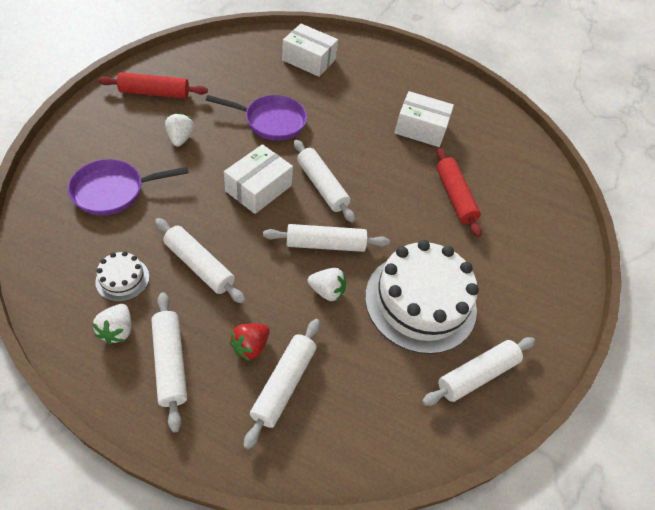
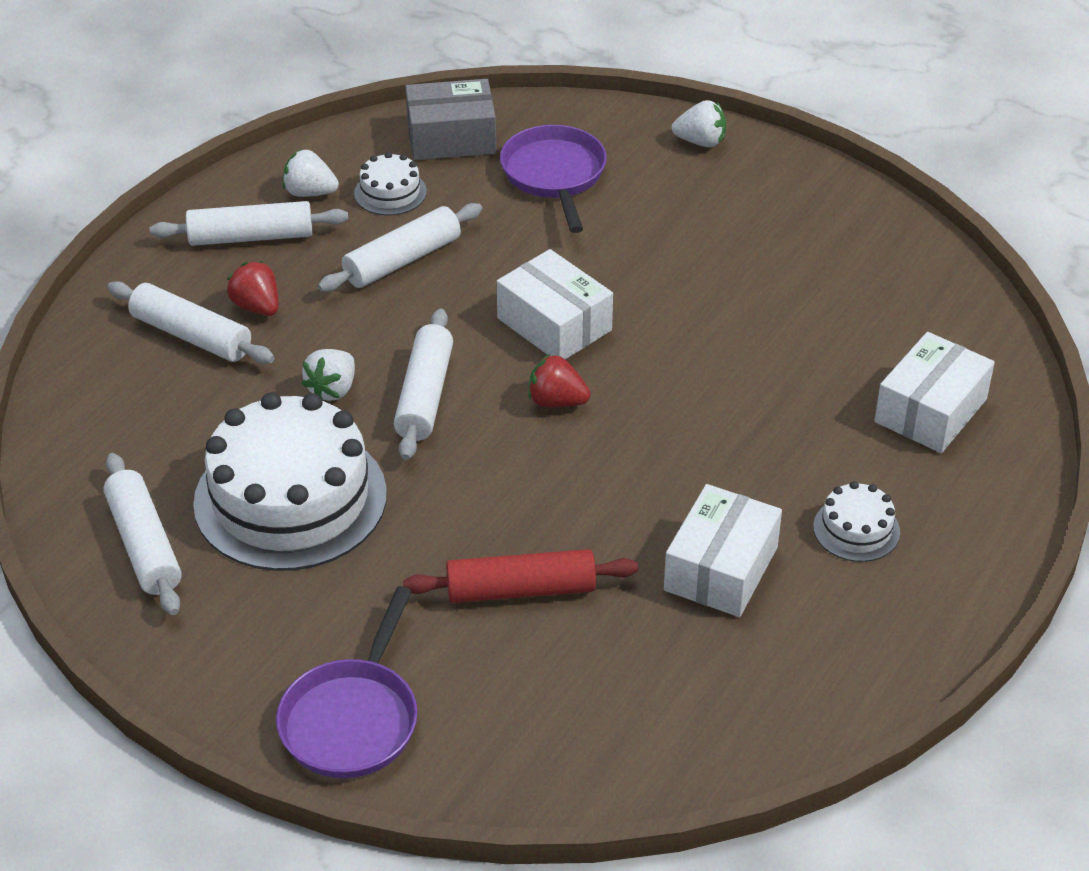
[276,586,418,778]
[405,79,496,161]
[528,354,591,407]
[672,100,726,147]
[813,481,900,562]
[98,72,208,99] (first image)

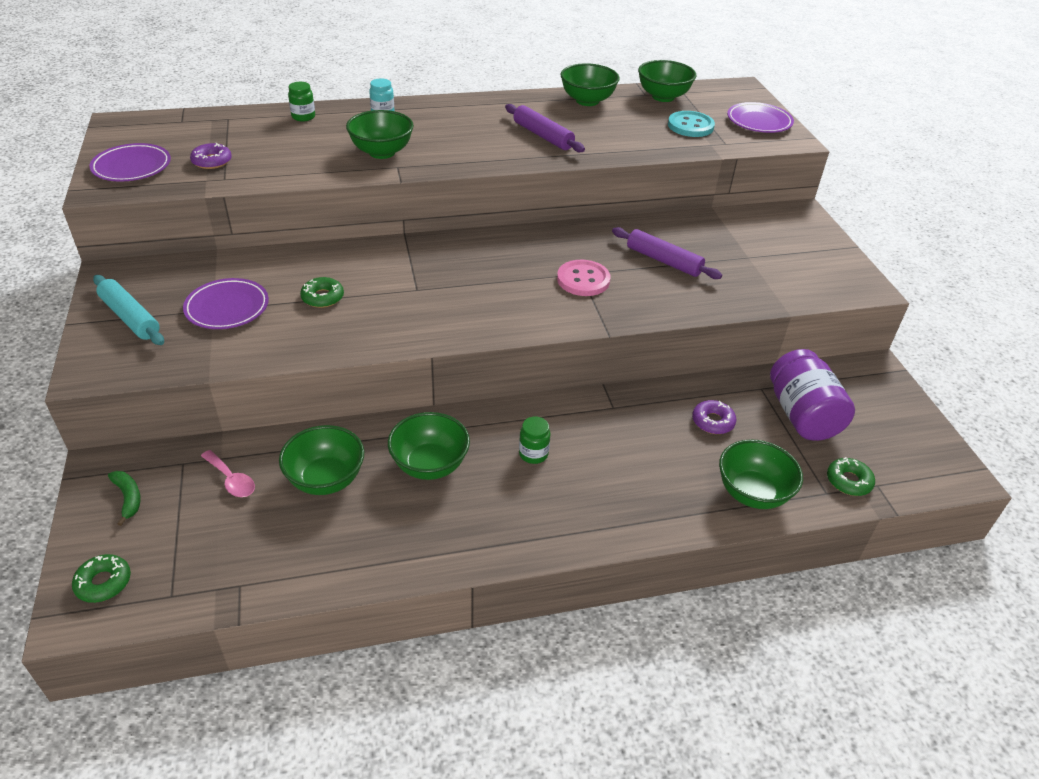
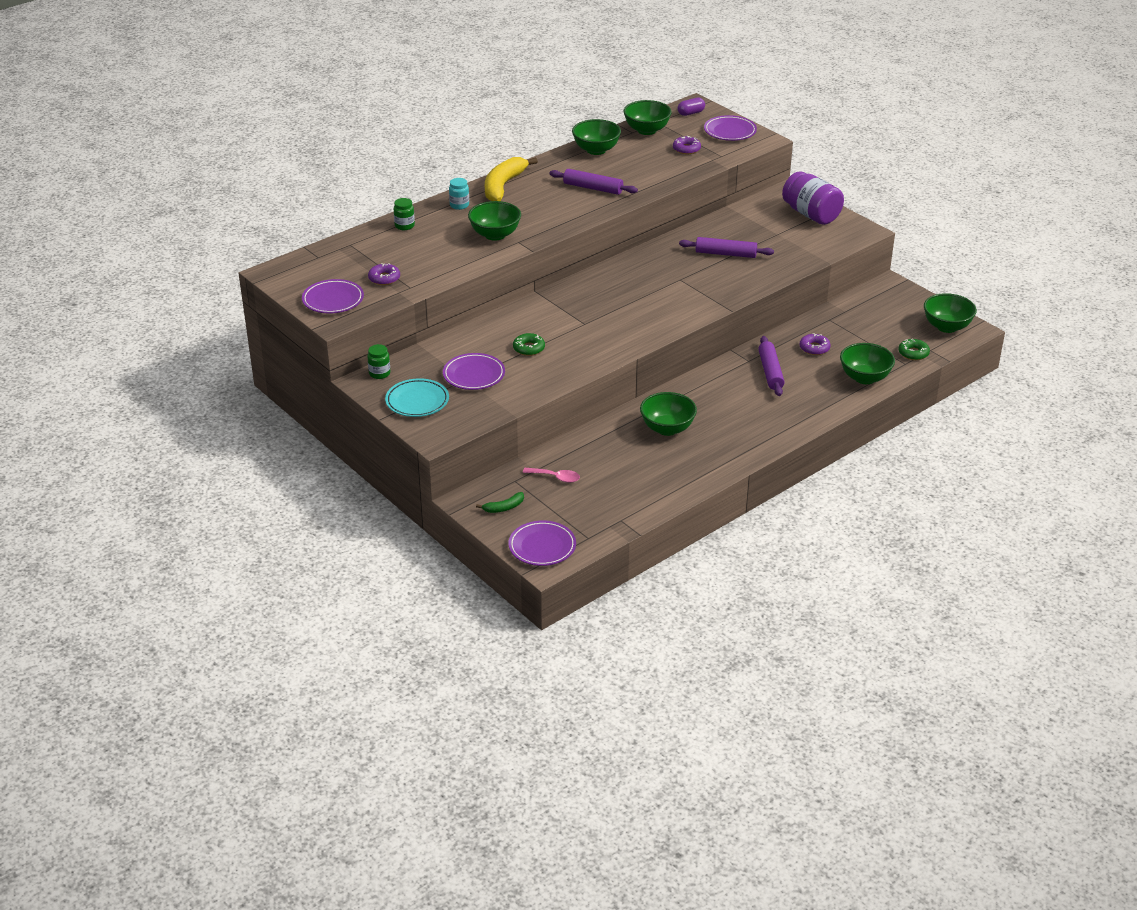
[367,344,391,379]
[385,378,449,417]
[476,492,524,513]
[485,157,538,201]
[509,521,576,566]
[673,136,701,154]
[678,98,705,116]
[758,336,785,396]
[782,171,844,225]
[924,293,977,333]
[557,260,610,296] (first image)

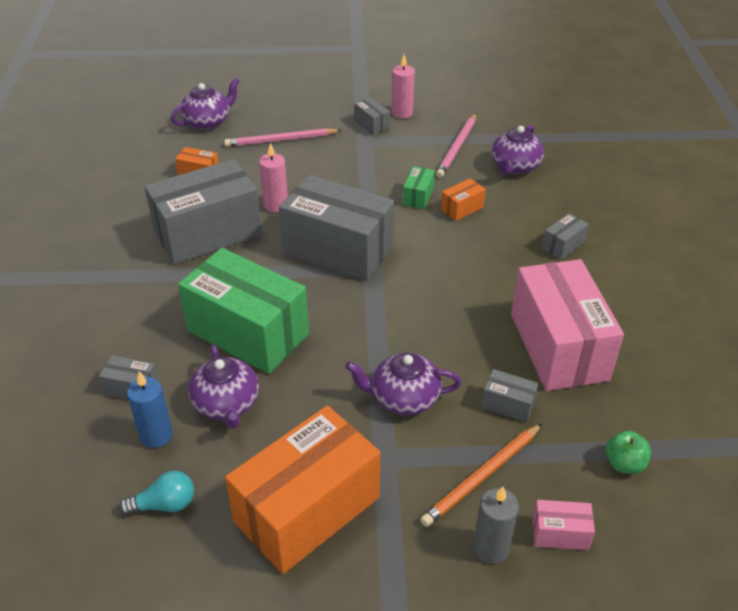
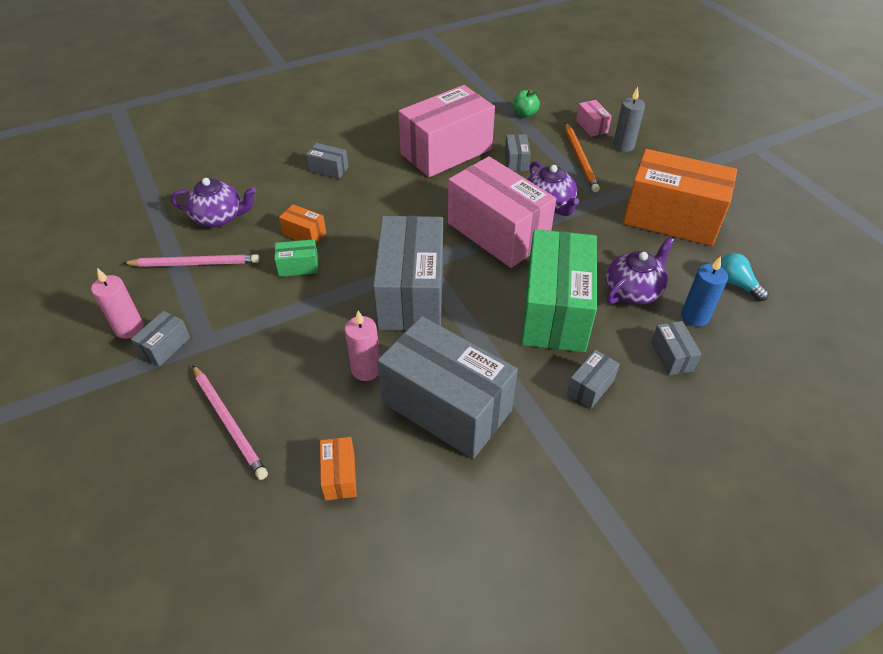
[448,156,556,268]
[565,123,600,192]
[567,350,620,409]
[171,78,240,130] (first image)

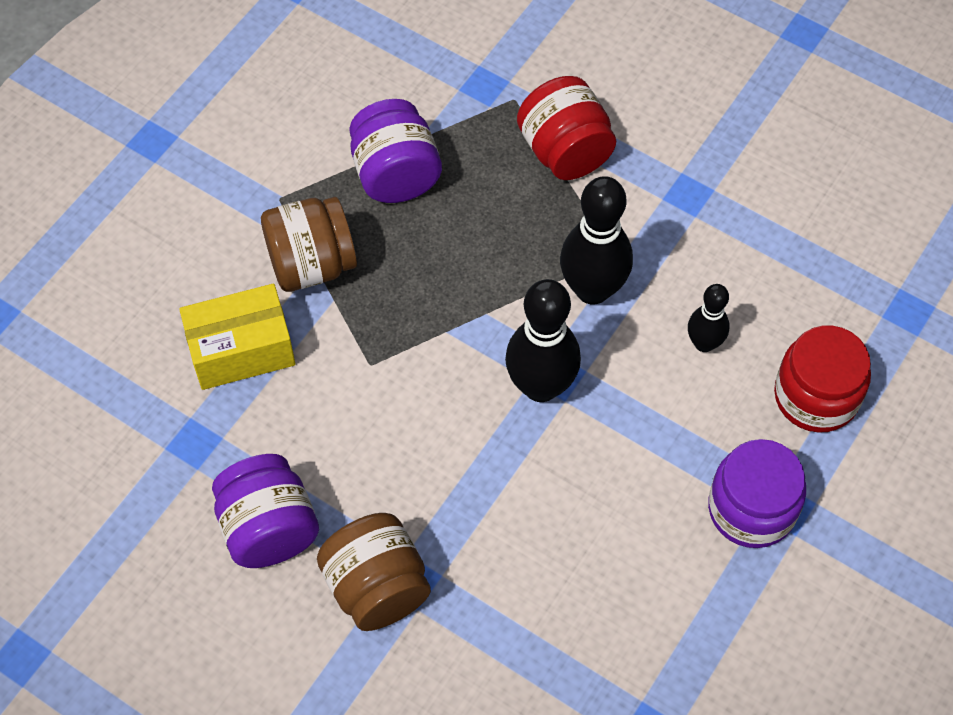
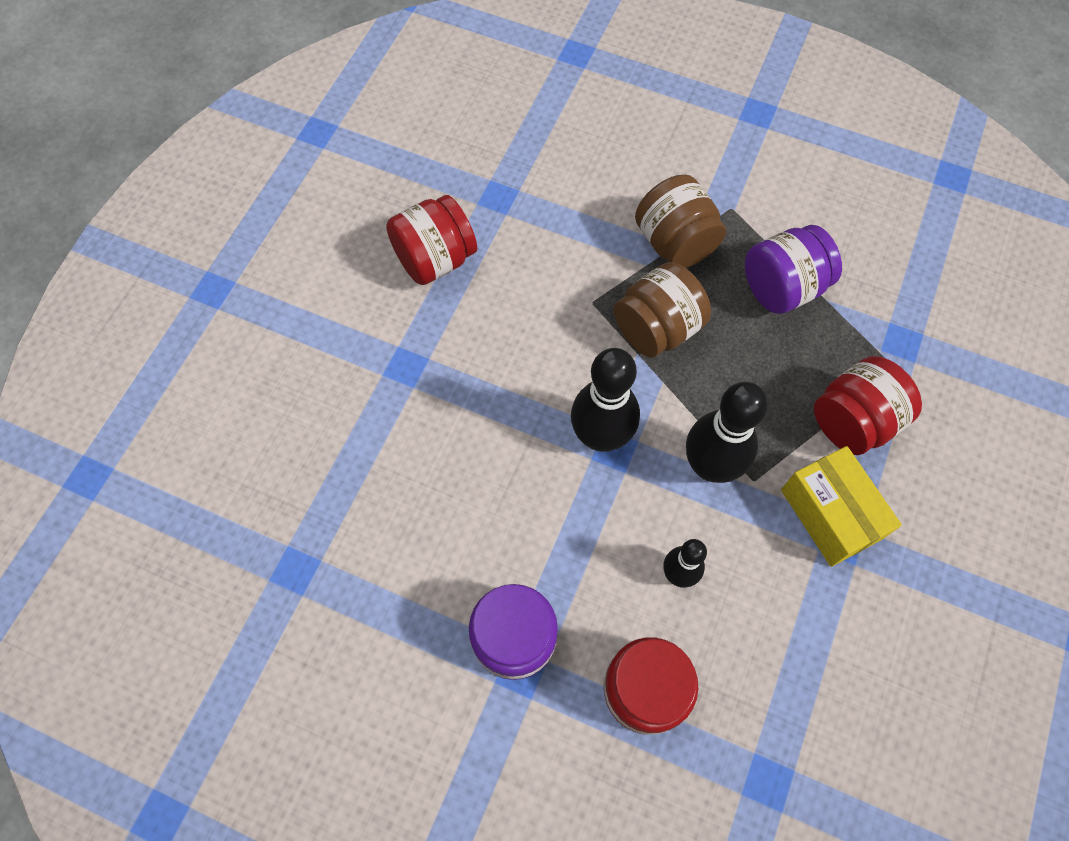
[386,195,477,285]
[614,262,711,357]
[781,446,902,567]

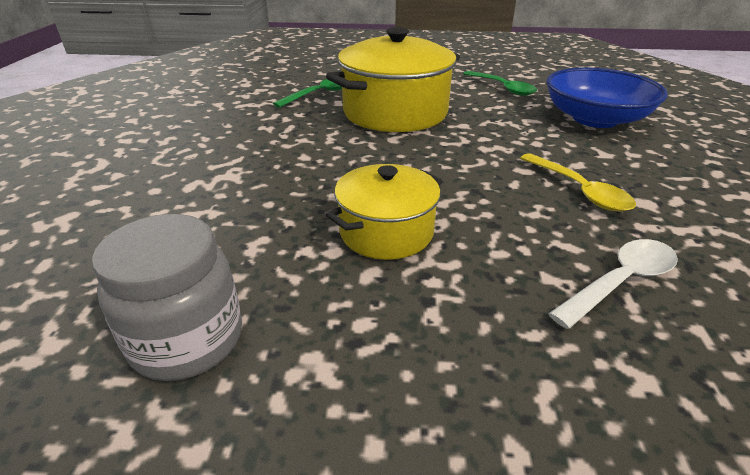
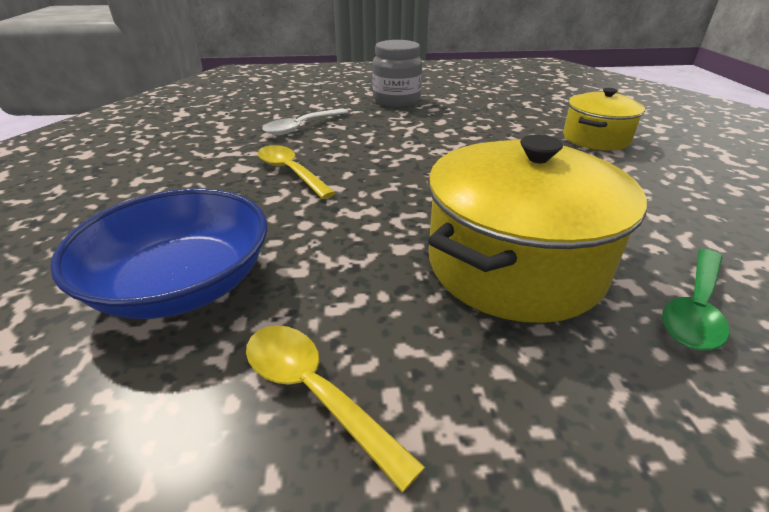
[246,325,425,492]
[372,40,422,107]
[563,88,645,150]

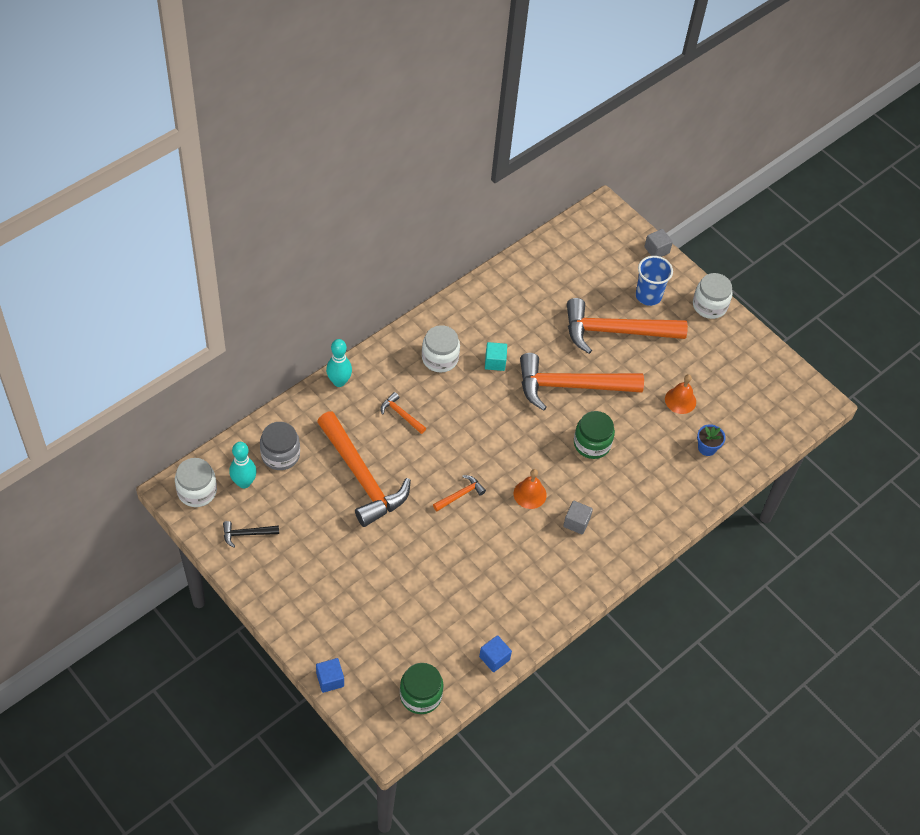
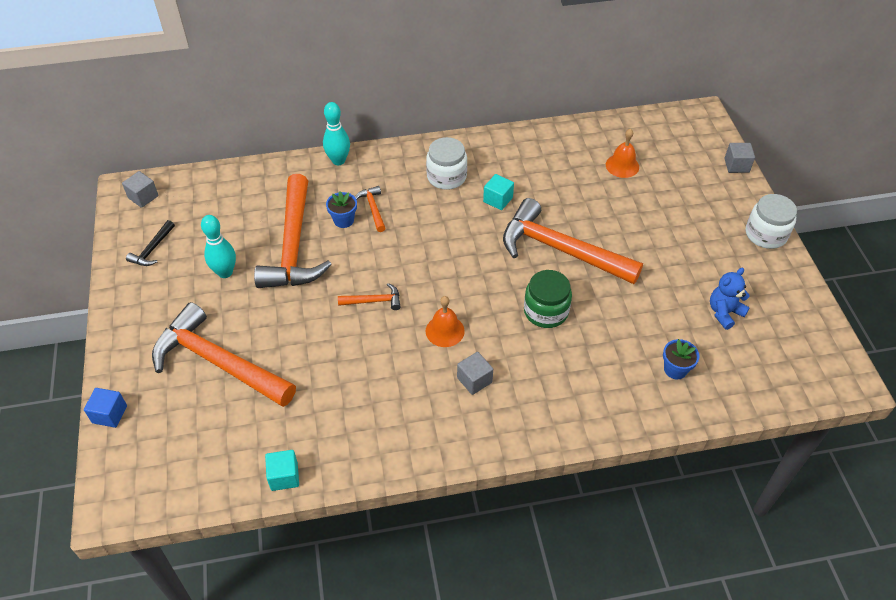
[122,171,159,208]
[126,220,175,266]
[152,302,296,407]
[201,215,236,278]
[265,450,299,491]
[326,191,357,228]
[606,128,639,178]
[710,268,750,330]
[260,422,300,470] (first image)
[400,663,443,714] (first image)
[636,256,673,306] (first image)

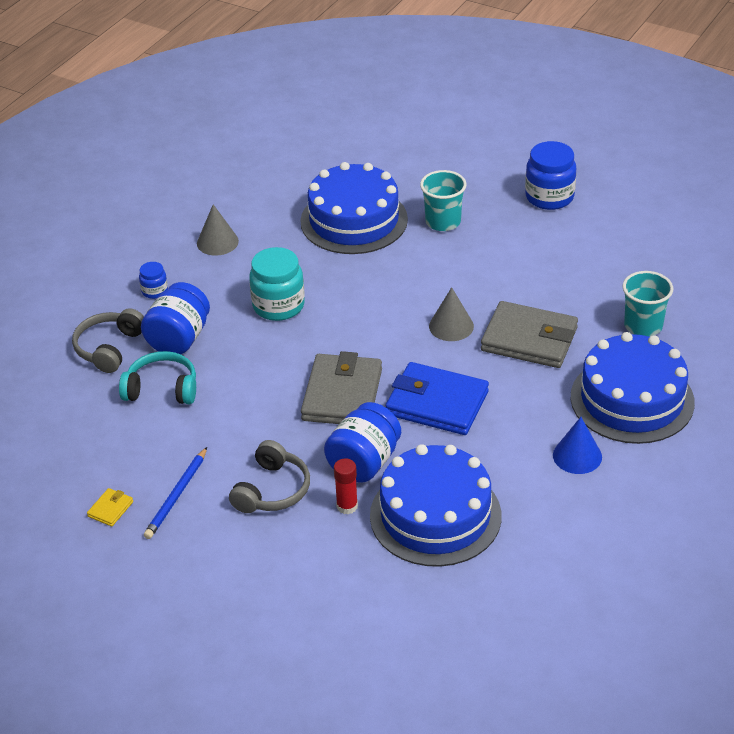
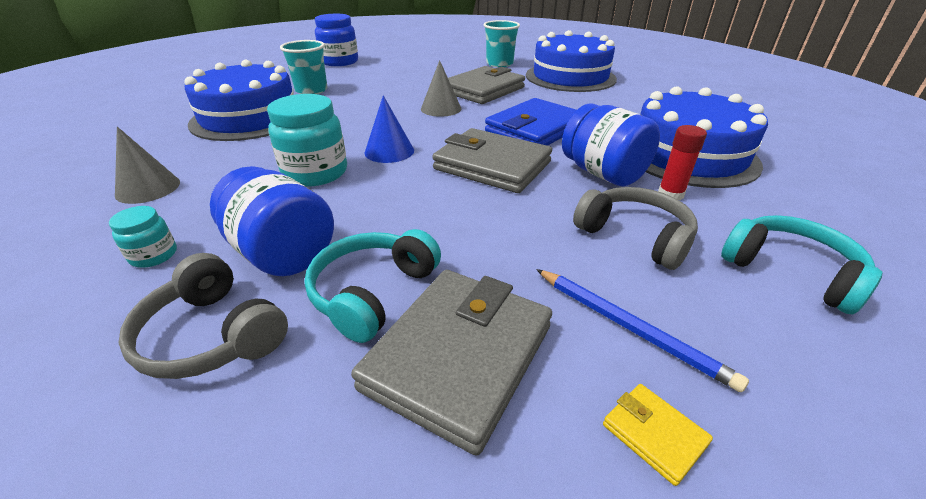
[109,206,177,268]
[351,270,552,456]
[364,95,414,163]
[721,215,882,315]

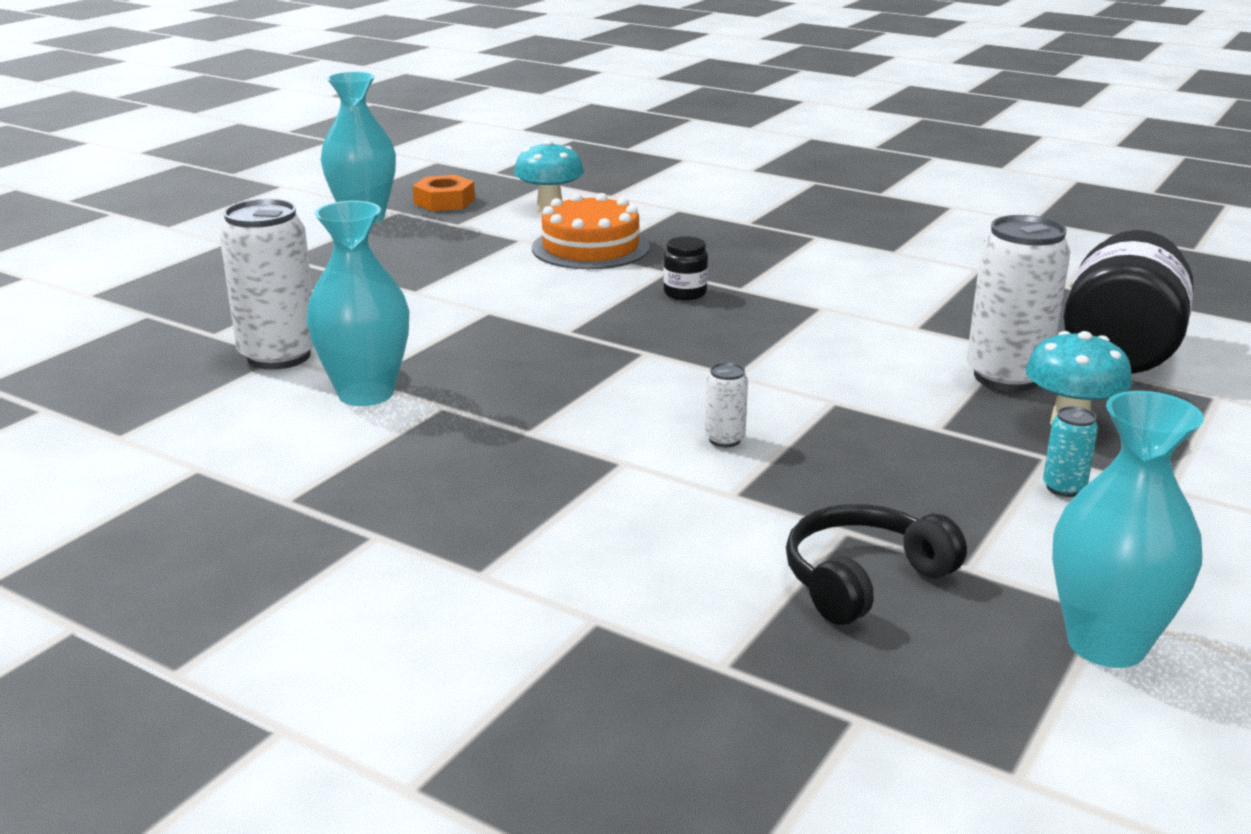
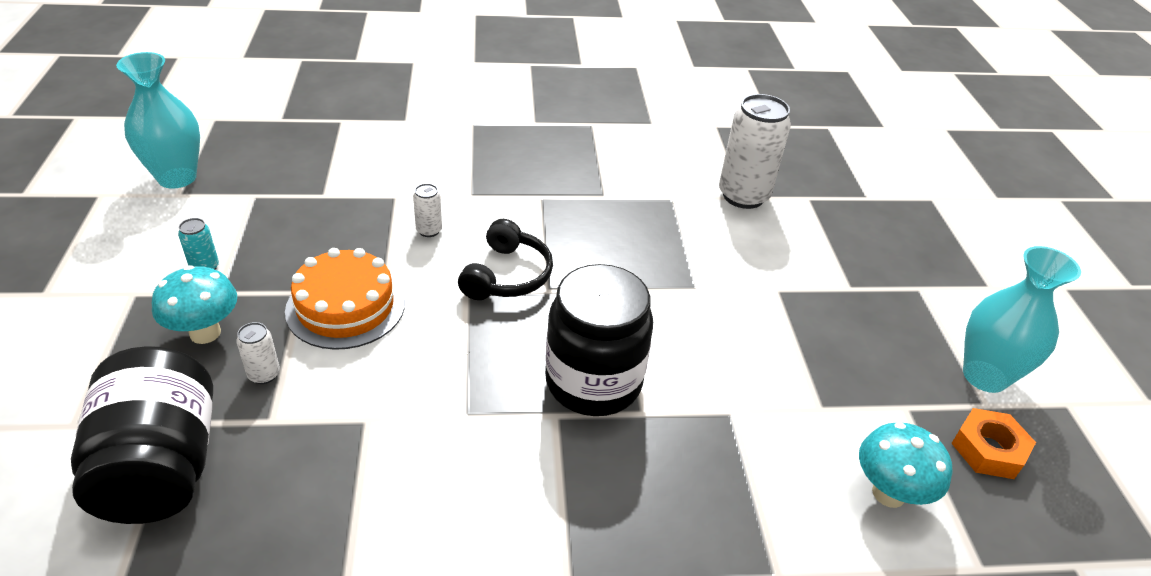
[236,322,280,384]
[285,248,405,350]
[458,219,553,300]
[545,264,653,416]
[306,201,409,406] (first image)

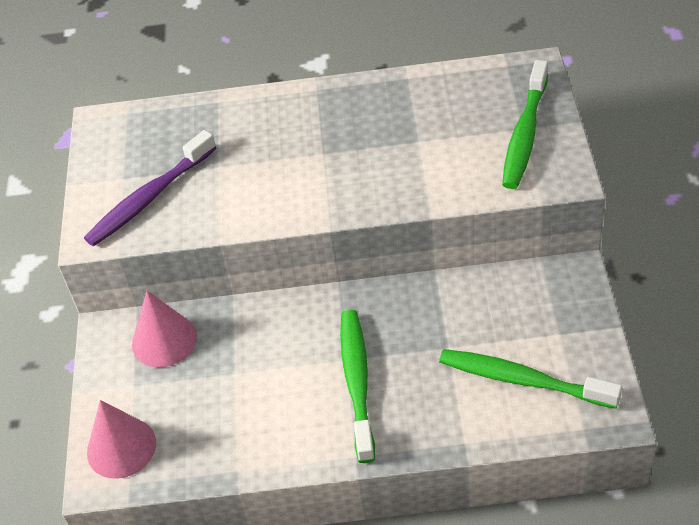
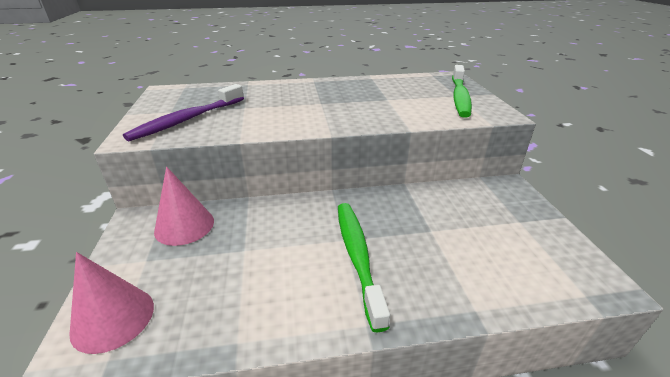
[439,349,622,409] (first image)

